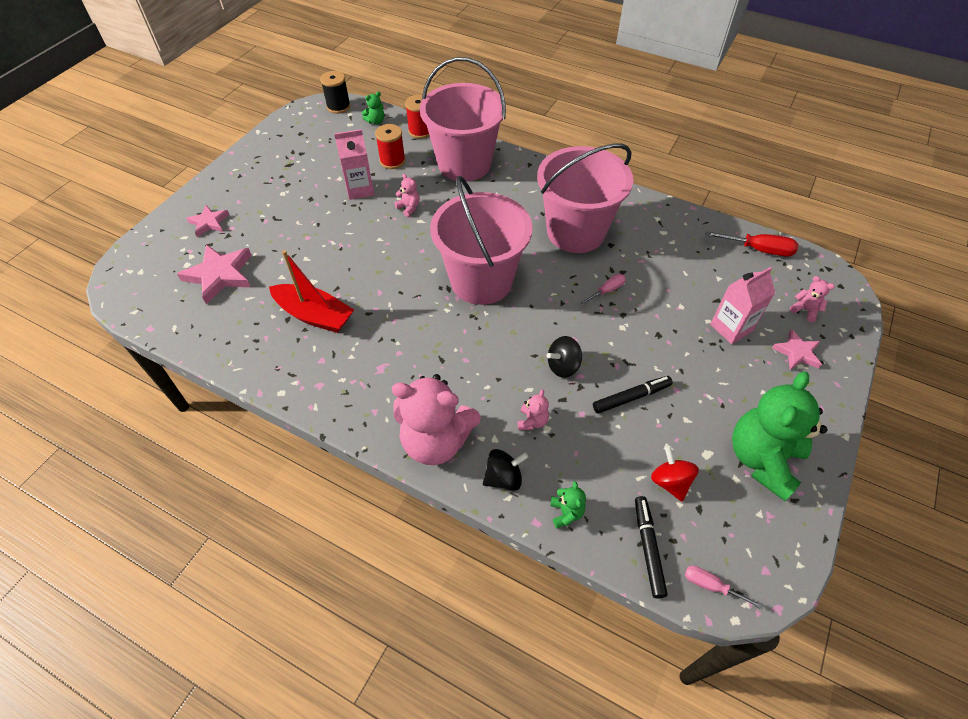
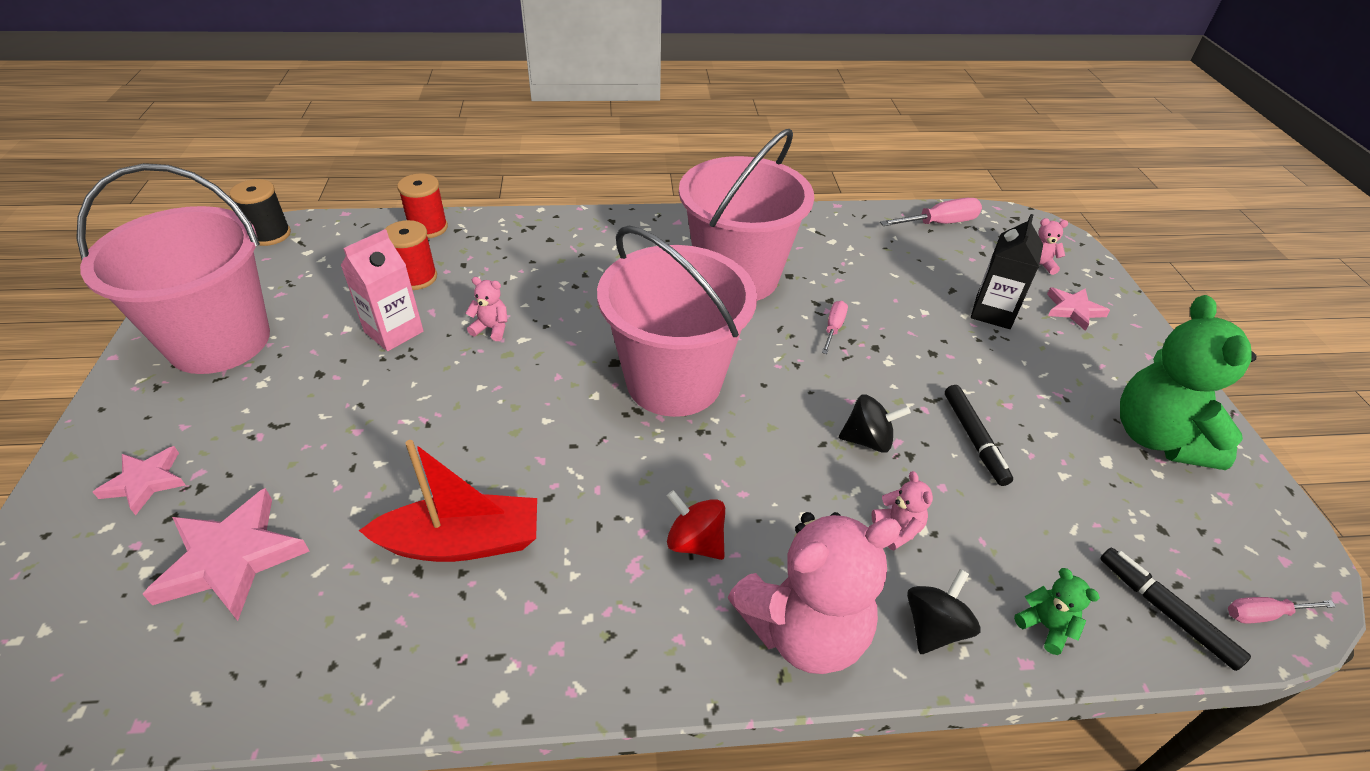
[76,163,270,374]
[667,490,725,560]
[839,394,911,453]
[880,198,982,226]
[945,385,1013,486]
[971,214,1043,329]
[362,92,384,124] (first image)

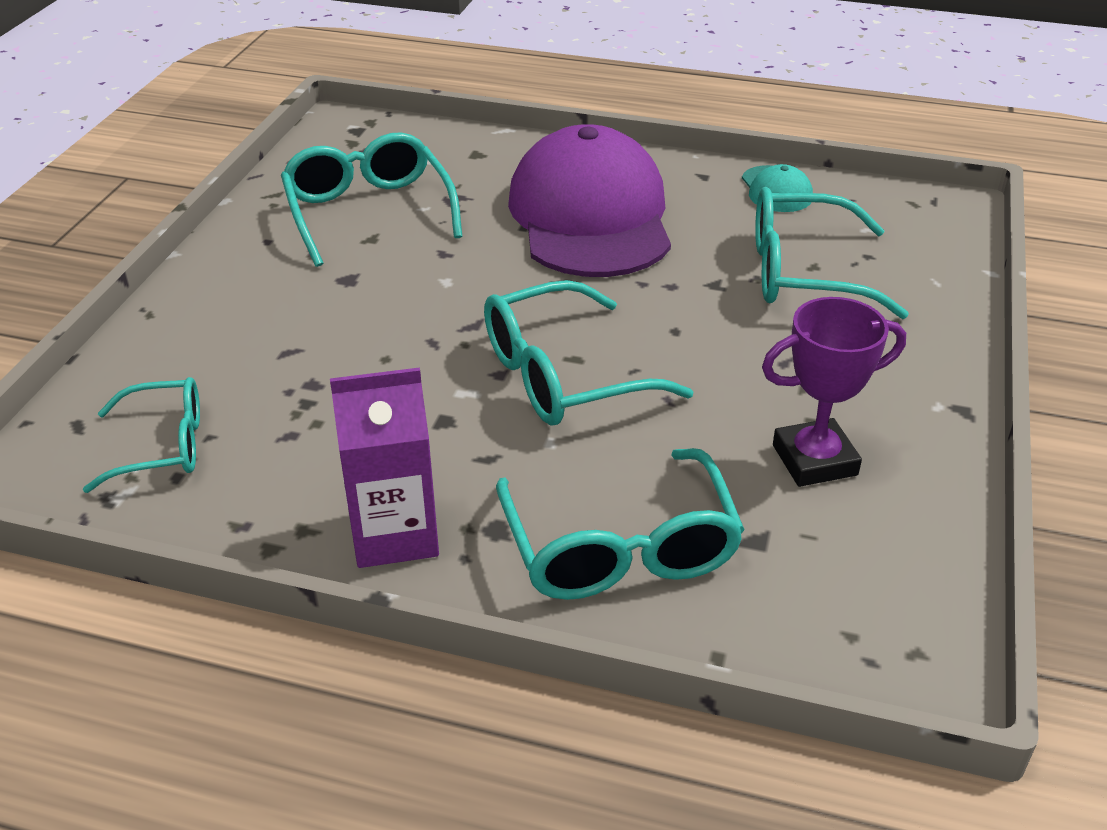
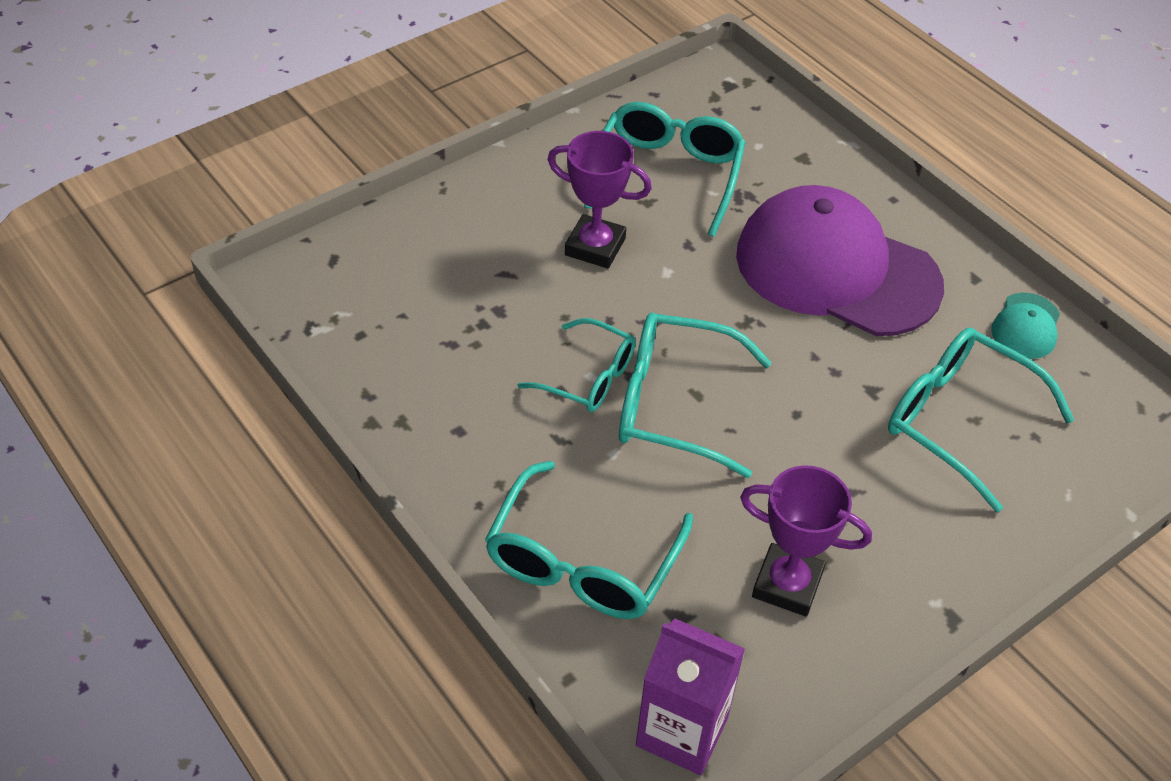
[518,318,636,412]
[548,131,652,268]
[636,619,745,775]
[736,185,944,336]

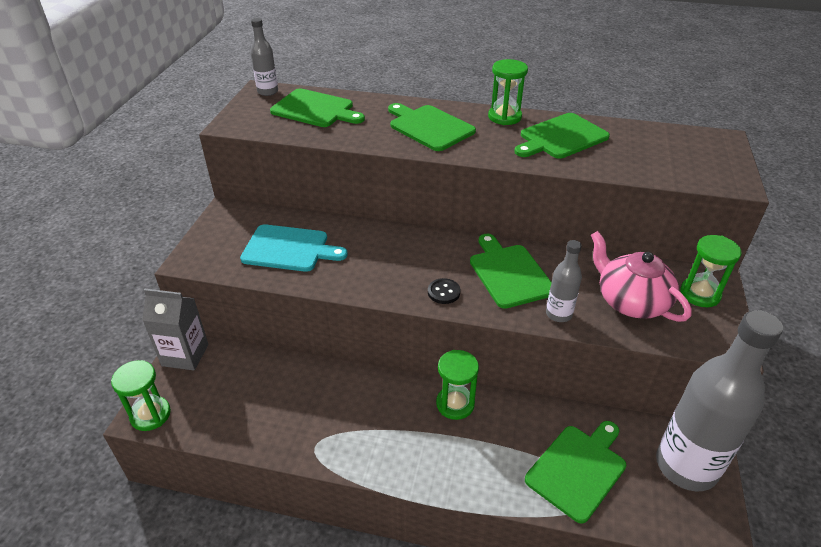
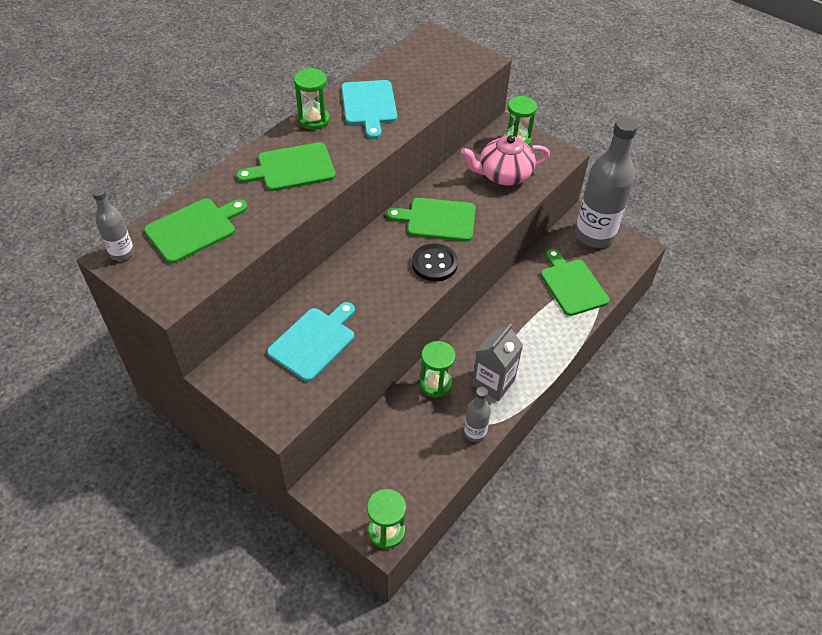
[341,80,397,139]
[412,243,458,282]
[420,341,455,397]
[464,387,491,442]
[472,324,523,401]

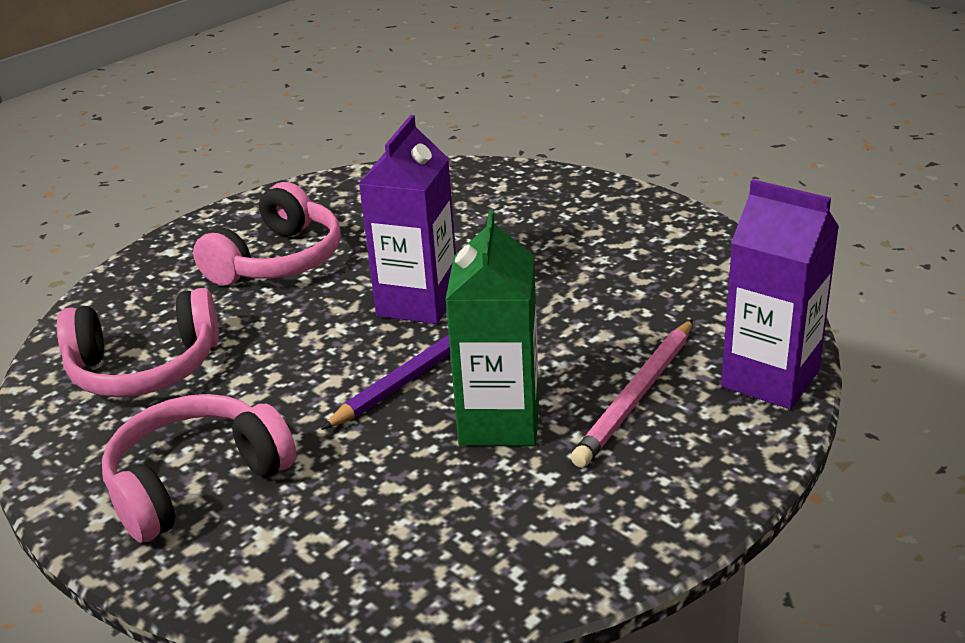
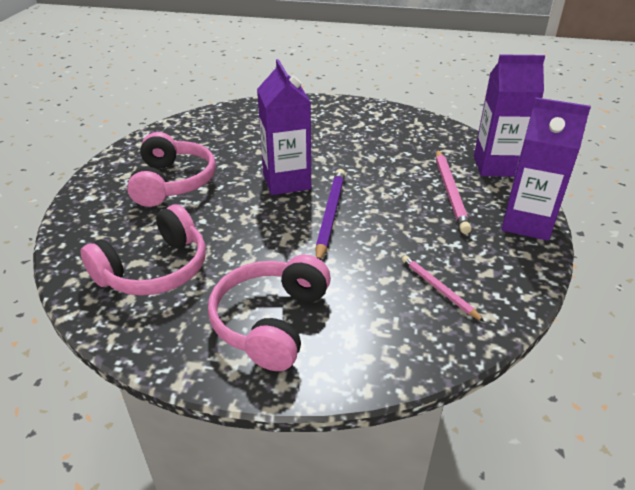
[402,255,485,322]
[502,97,591,241]
[445,211,539,446] (first image)

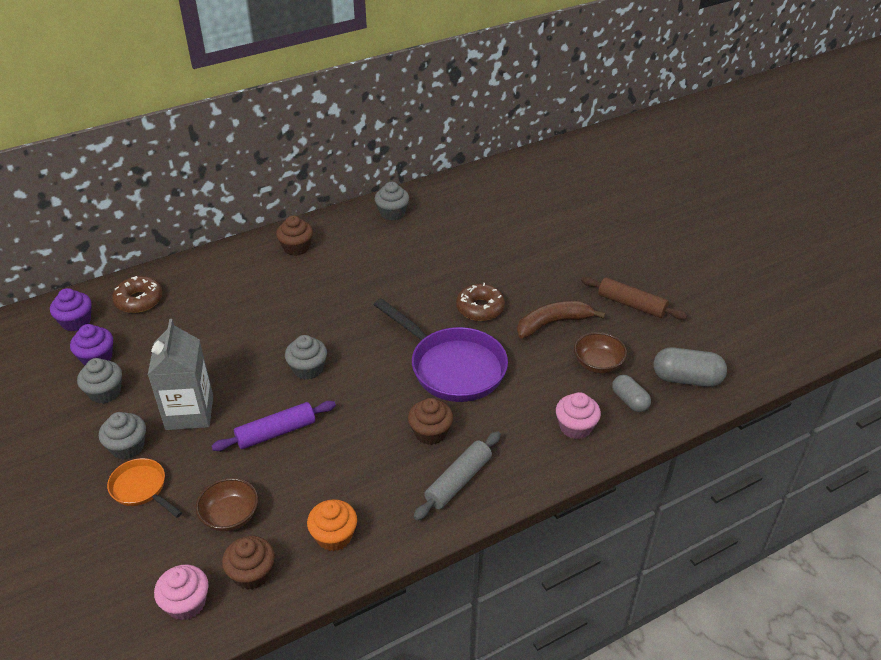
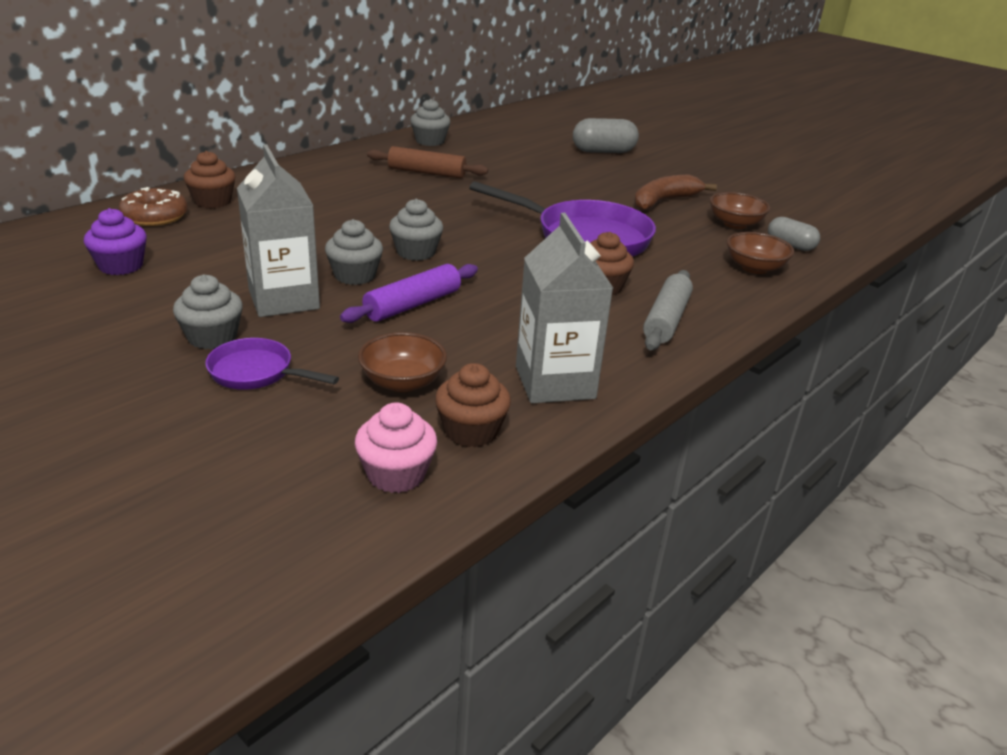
[184,151,236,208]
[205,338,339,390]
[325,219,383,285]
[367,146,488,178]
[516,213,613,403]
[573,118,639,153]
[727,232,794,274]
[50,288,91,331] (first image)
[456,283,505,321] (first image)

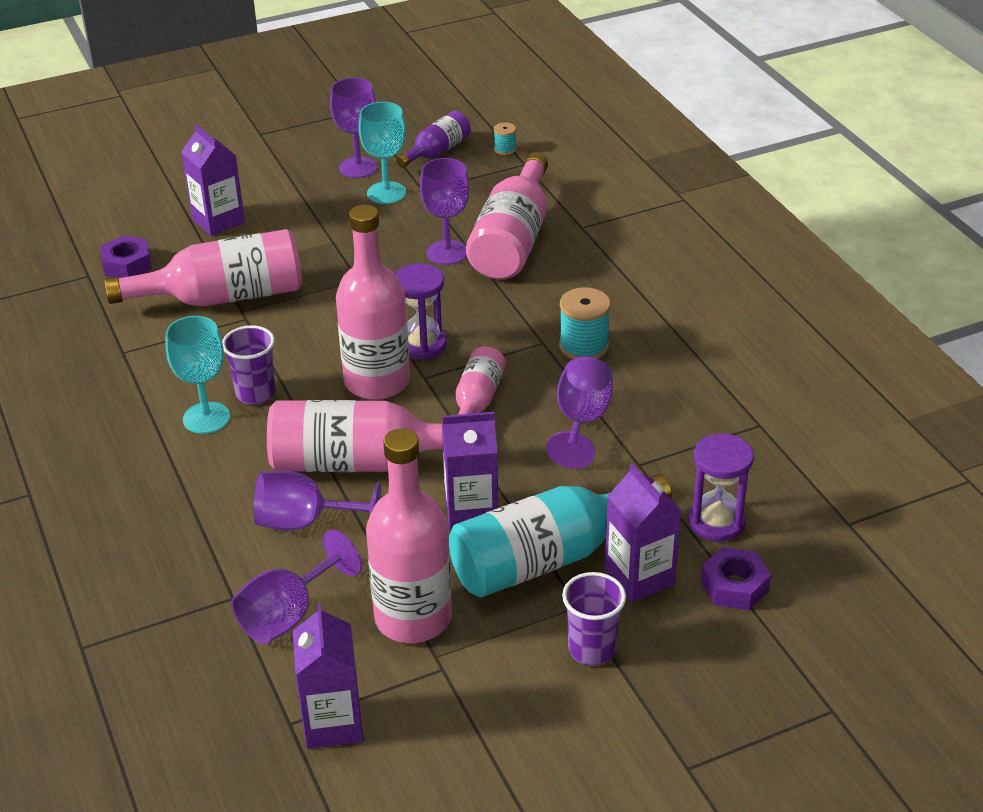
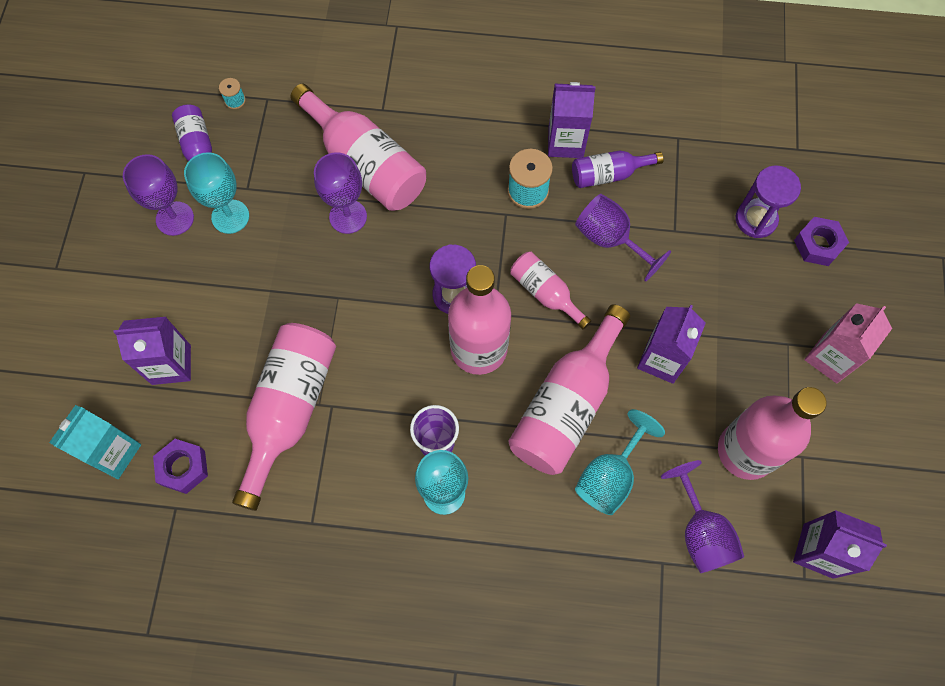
[49,405,141,479]
[548,82,596,158]
[572,150,664,188]
[575,409,665,515]
[804,303,892,383]
[449,474,672,598] (first image)

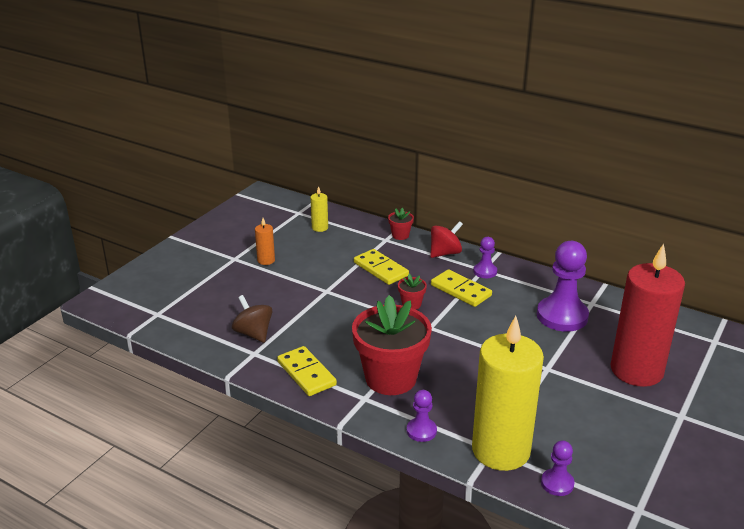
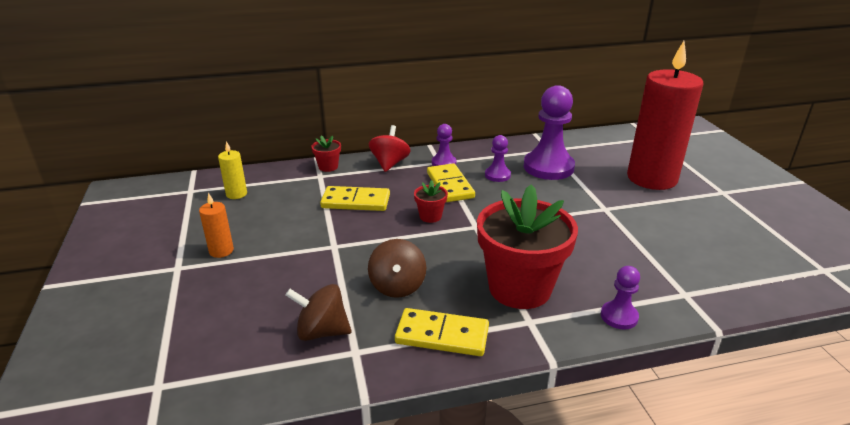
[368,239,426,298]
[427,163,475,202]
[485,135,511,182]
[472,316,544,471] (first image)

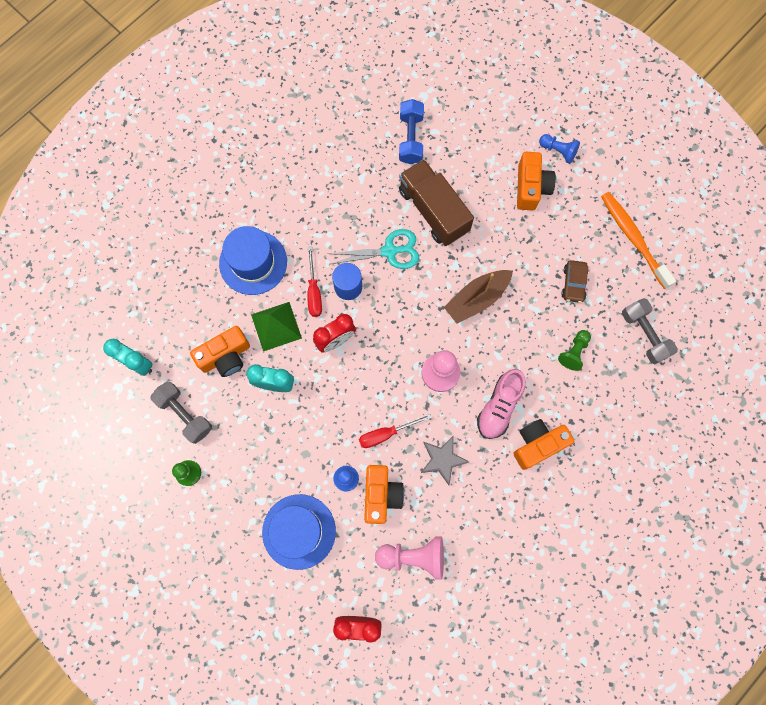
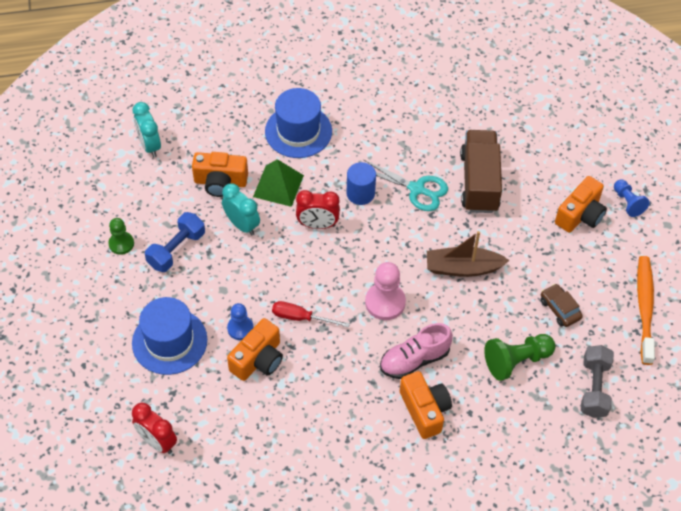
[145,212,205,272]
[400,371,452,439]
[484,334,555,381]
[541,284,583,327]
[150,381,212,444] (first image)
[307,246,322,317] (first image)
[375,536,444,580] (first image)
[421,435,469,485] (first image)

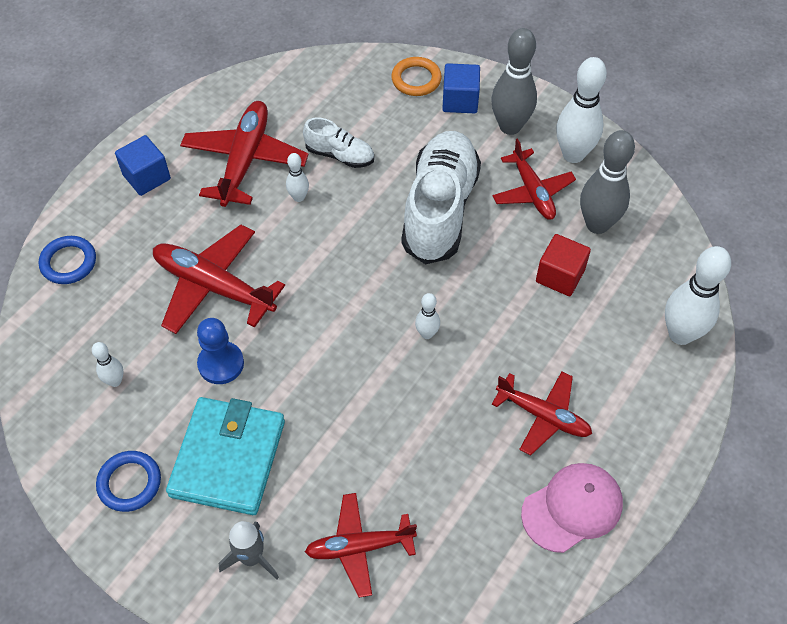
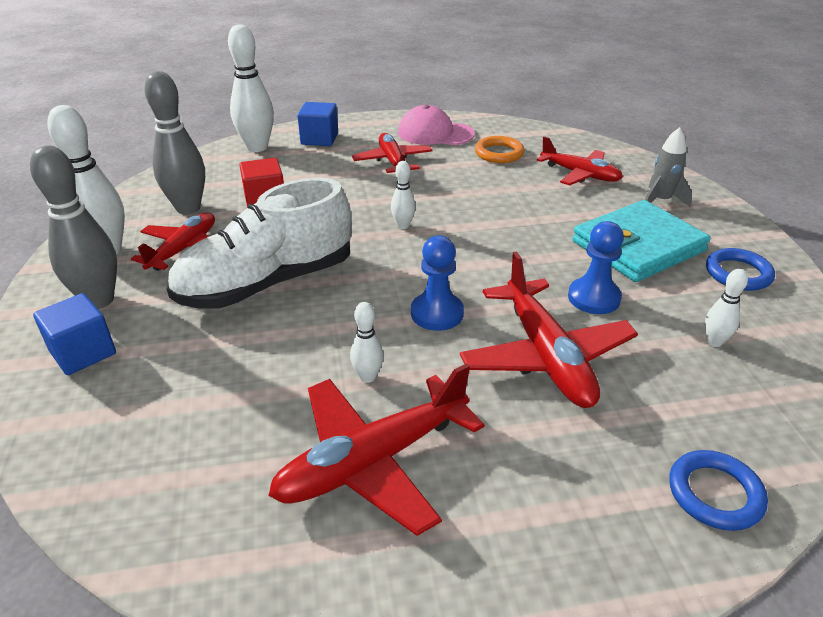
[297,102,338,146]
[411,236,464,331]
[475,136,524,163]
[303,117,374,168] (first image)

